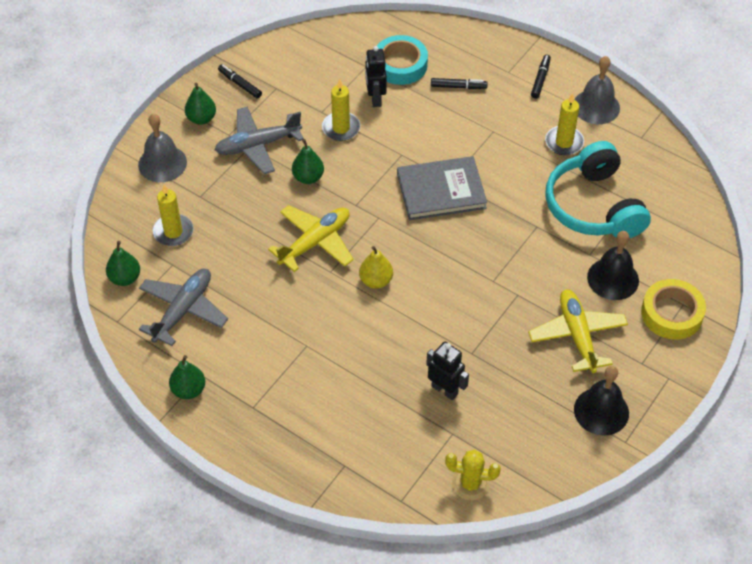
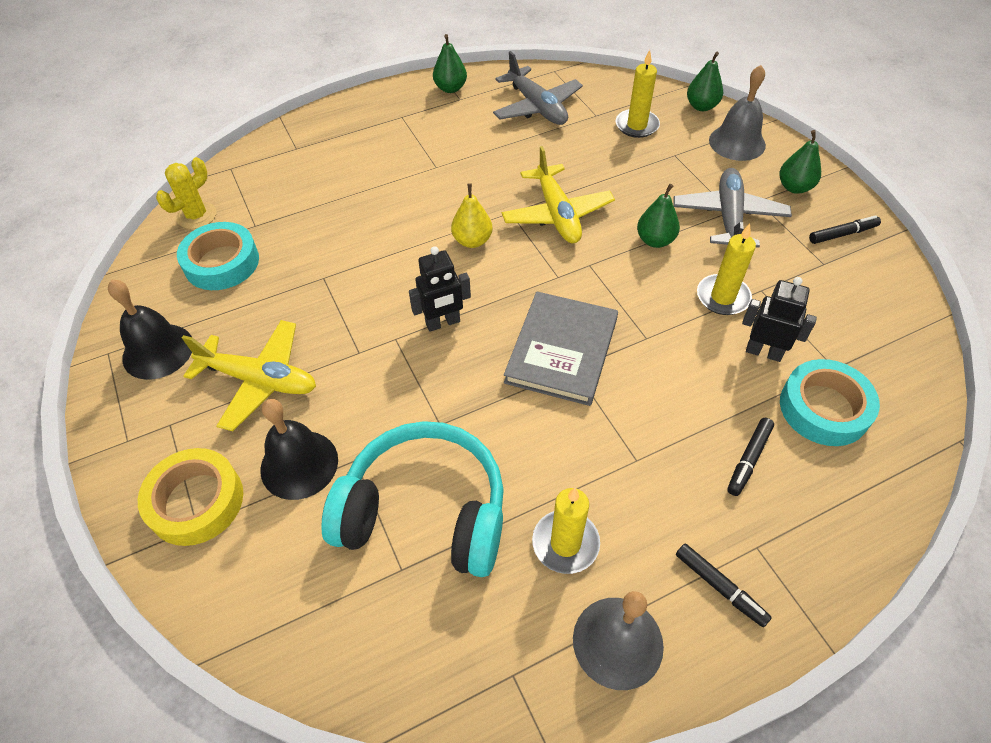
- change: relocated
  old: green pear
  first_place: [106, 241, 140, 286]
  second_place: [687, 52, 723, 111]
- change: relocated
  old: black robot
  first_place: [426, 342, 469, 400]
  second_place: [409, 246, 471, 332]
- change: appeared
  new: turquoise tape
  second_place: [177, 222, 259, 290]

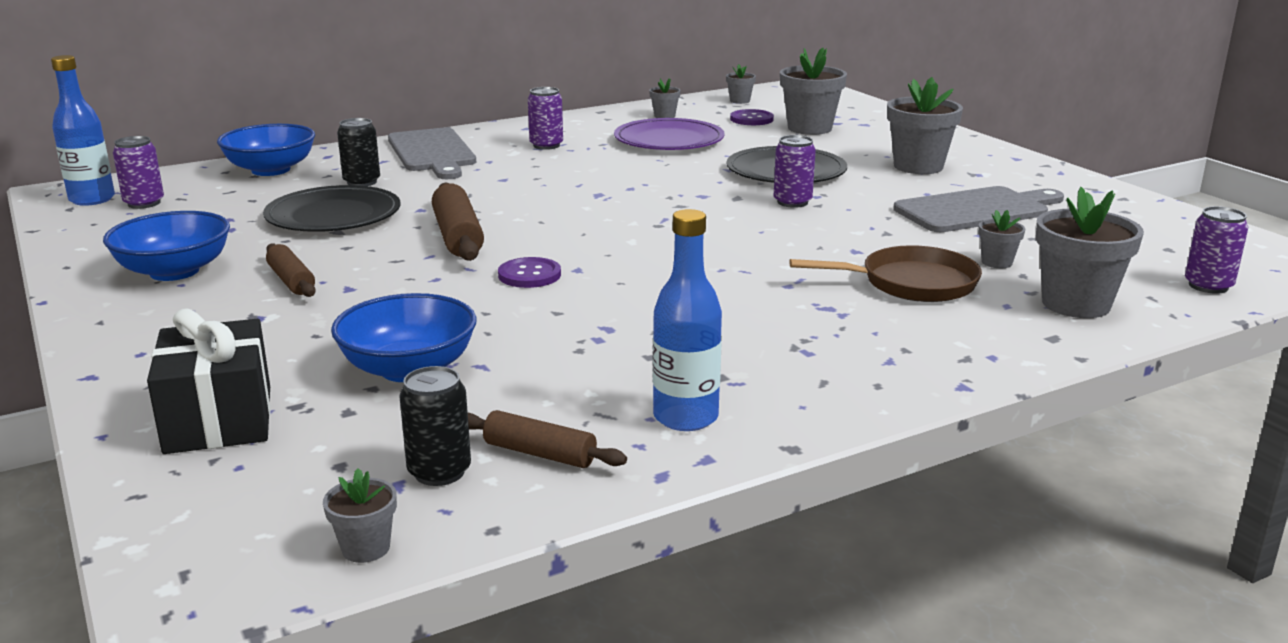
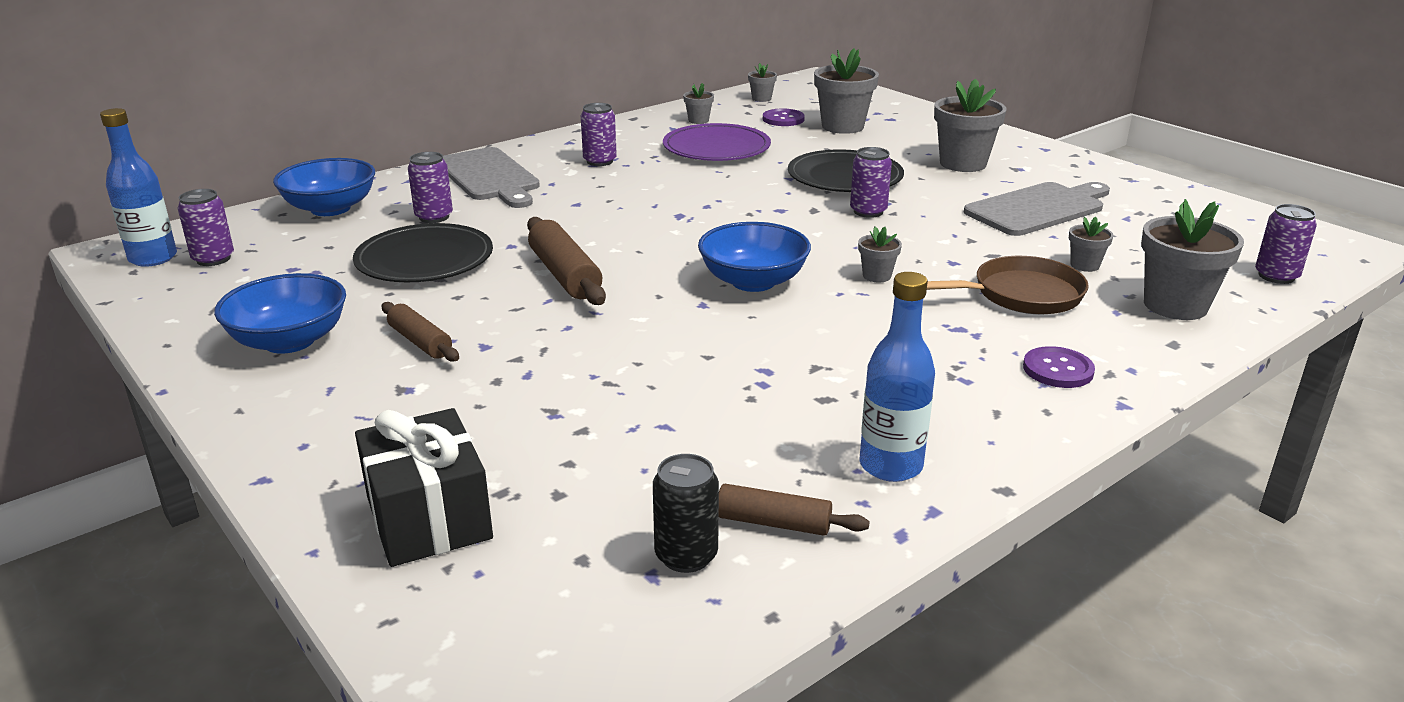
- change: relocated
  old: grey flower pot
  first_place: [323, 468, 397, 563]
  second_place: [858, 227, 902, 283]
- change: relocated
  old: blue bowl
  first_place: [331, 293, 476, 382]
  second_place: [698, 222, 811, 292]
- change: colour
  old: black can
  new: purple can
  first_place: [337, 118, 380, 186]
  second_place: [408, 152, 453, 223]
- change: relocated
  old: purple button
  first_place: [498, 257, 561, 288]
  second_place: [1023, 346, 1095, 388]

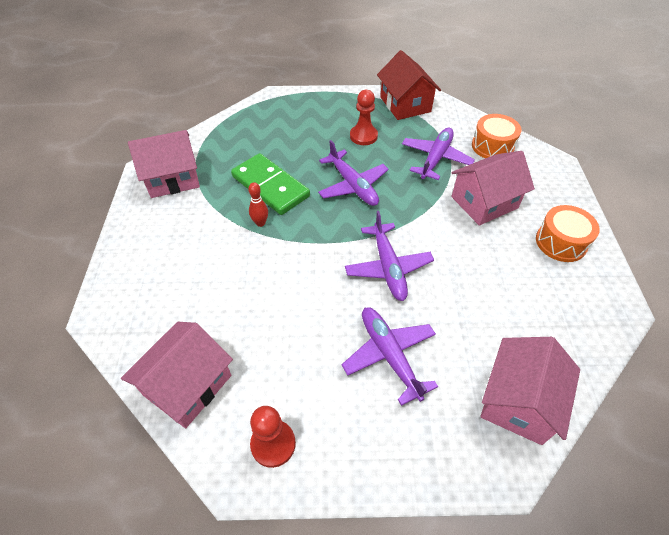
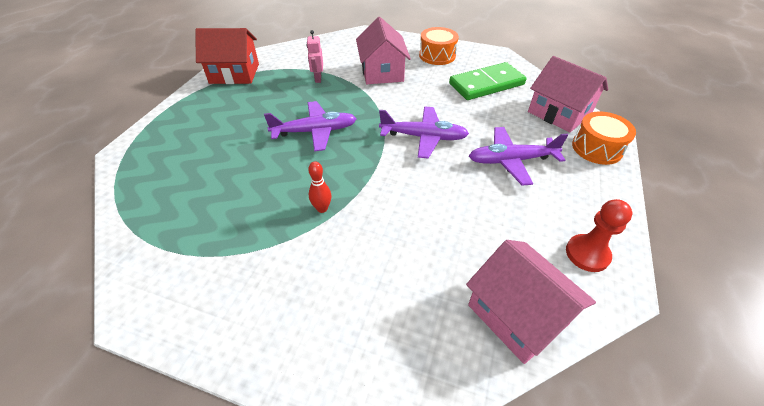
- change: missing
  old: pink house
  first_place: [128, 130, 200, 198]
- change: relocated
  old: green domino
  first_place: [231, 153, 310, 215]
  second_place: [449, 62, 526, 100]
- change: missing
  old: red pawn
  first_place: [350, 90, 378, 145]
- change: exchanged
  old: purple plane
  new: pink robot
  first_place: [402, 127, 475, 180]
  second_place: [307, 30, 323, 83]
- change: relocated
  old: orange drum
  first_place: [472, 114, 522, 158]
  second_place: [572, 111, 636, 165]

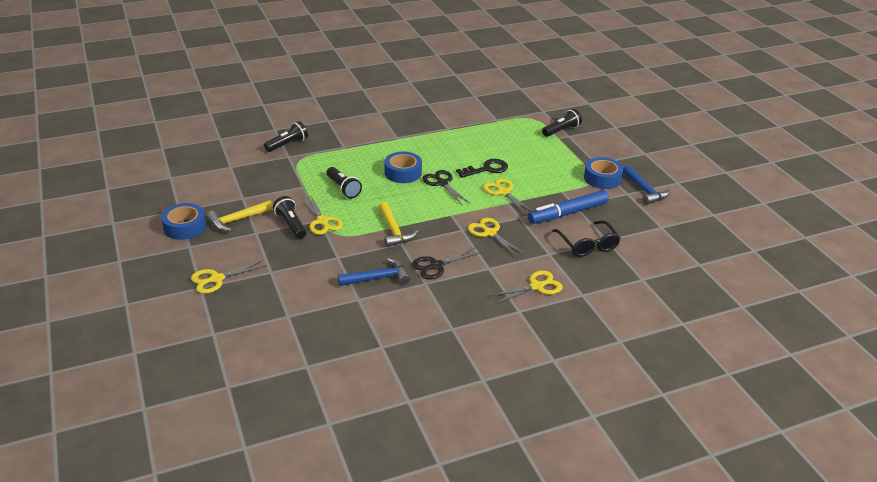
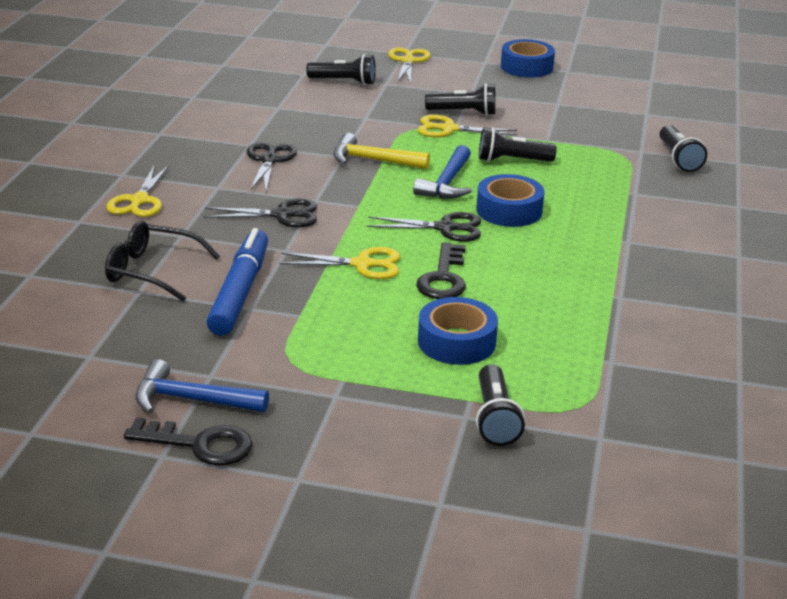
- change: missing
  old: yellow hammer
  first_place: [207, 200, 273, 231]
- change: relocated
  old: blue hammer
  first_place: [338, 258, 410, 286]
  second_place: [413, 145, 472, 199]
- change: colour
  old: yellow scissors
  new: black scissors
  first_place: [468, 218, 526, 257]
  second_place: [204, 198, 317, 228]
- change: relocated
  old: blue tape
  first_place: [584, 157, 623, 189]
  second_place: [418, 297, 498, 365]
- change: appeared
  new: black key
  second_place: [124, 417, 252, 466]
- change: appeared
  new: black flashlight
  second_place: [306, 54, 376, 85]

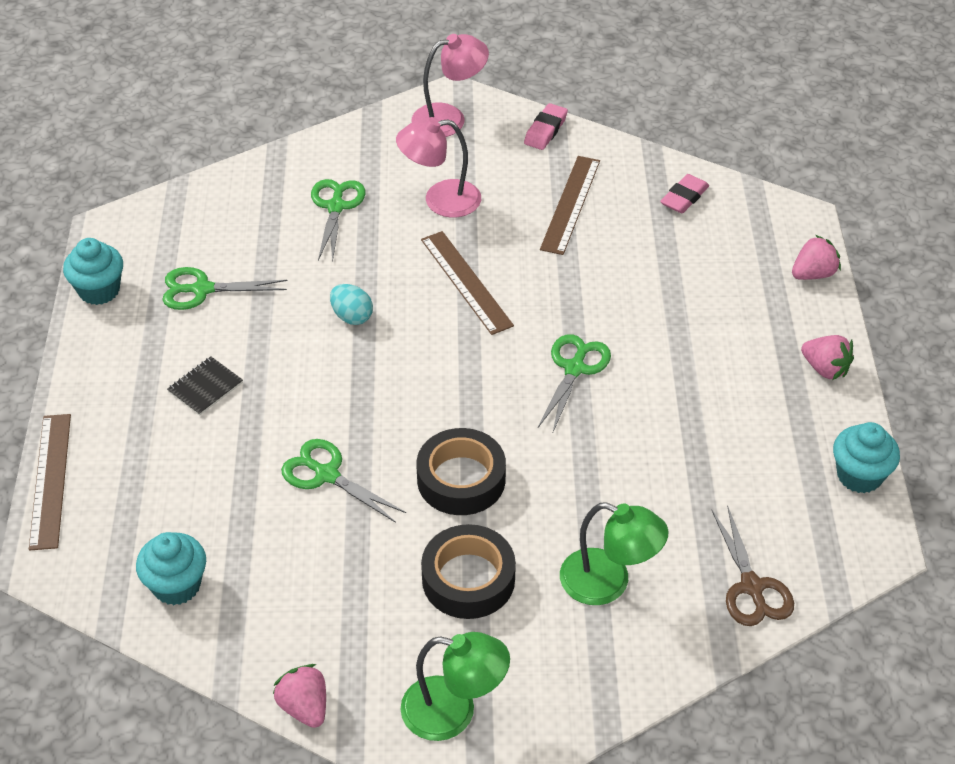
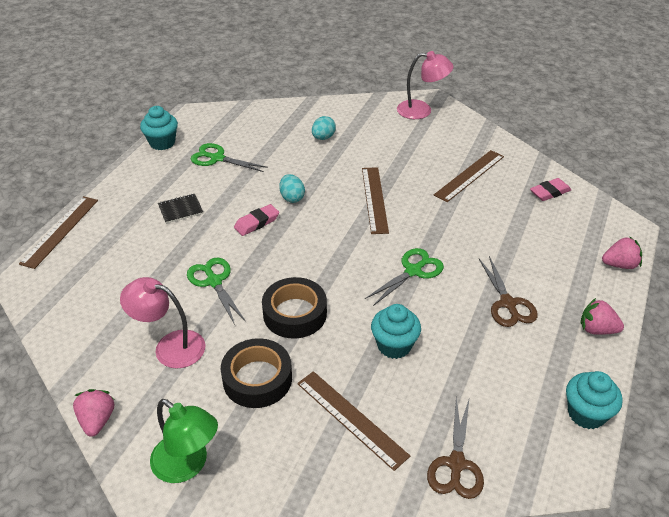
- change: relocated
  old: turquoise cupcake
  first_place: [136, 532, 206, 605]
  second_place: [371, 304, 421, 359]
- change: exchanged
  old: green scissors
  new: turquoise egg
  first_place: [311, 179, 365, 263]
  second_place: [312, 116, 336, 140]
- change: relocated
  old: pink lamp
  first_place: [396, 117, 481, 218]
  second_place: [120, 277, 205, 369]
- change: relocated
  old: pink eraser
  first_place: [524, 103, 568, 150]
  second_place: [234, 204, 279, 236]
- change: exchanged
  old: green lamp
  new: brown ruler
  first_place: [560, 502, 668, 605]
  second_place: [297, 371, 410, 471]
- change: spun
  old: pink strawberry
  first_place: [801, 335, 854, 380]
  second_place: [580, 298, 624, 335]
  degrees: 135
- change: appeared
  new: brown scissors
  second_place: [479, 256, 538, 327]

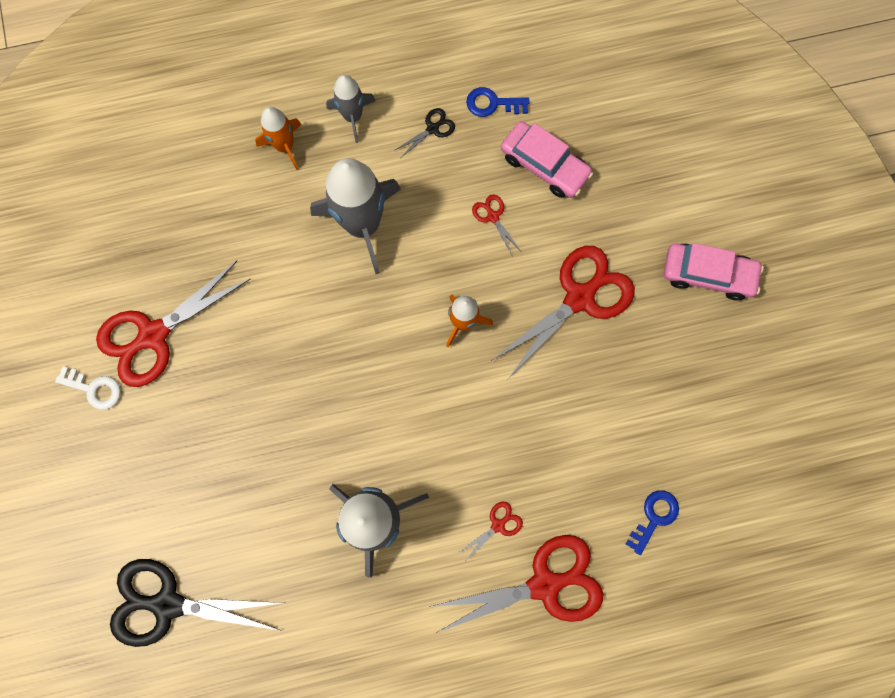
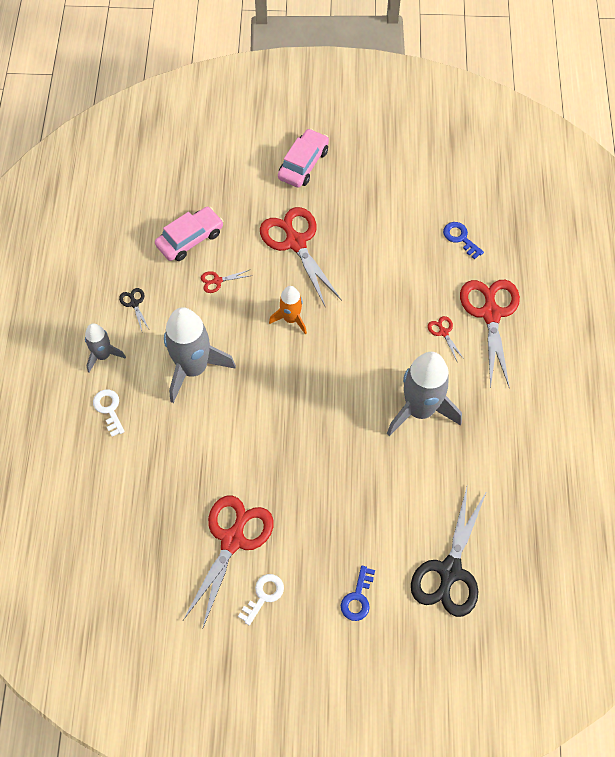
- change: spun
  old: red scissors
  first_place: [96, 260, 251, 387]
  second_place: [183, 496, 274, 627]
  degrees: -135
- change: exchanged
  old: orange rocket
  new: white key
  first_place: [255, 107, 302, 170]
  second_place: [93, 390, 125, 437]
- change: relocated
  old: blue key
  first_place: [466, 87, 529, 117]
  second_place: [341, 566, 375, 621]

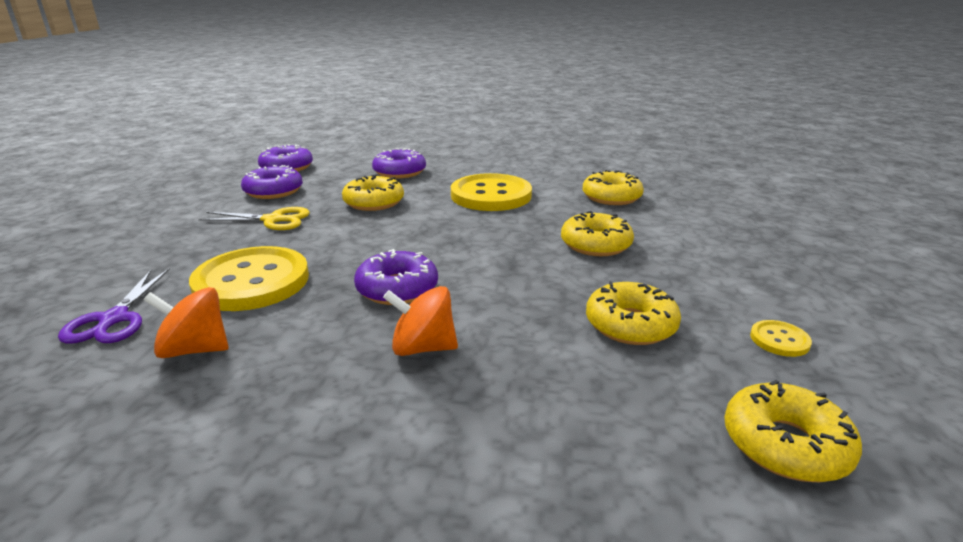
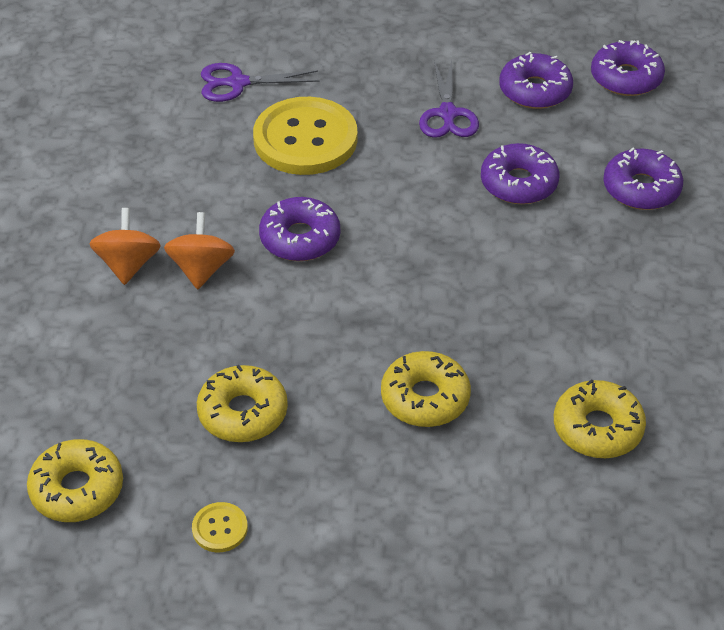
- change: relocated
  old: orange spinning top
  first_place: [144, 287, 229, 358]
  second_place: [89, 208, 161, 285]
- change: colour
  old: yellow scissors
  new: purple scissors
  first_place: [199, 207, 310, 230]
  second_place: [419, 60, 479, 138]
- change: colour
  old: yellow donut
  new: purple donut
  first_place: [342, 174, 404, 211]
  second_place: [481, 143, 559, 204]
- change: missing
  old: yellow button
  first_place: [451, 173, 532, 211]

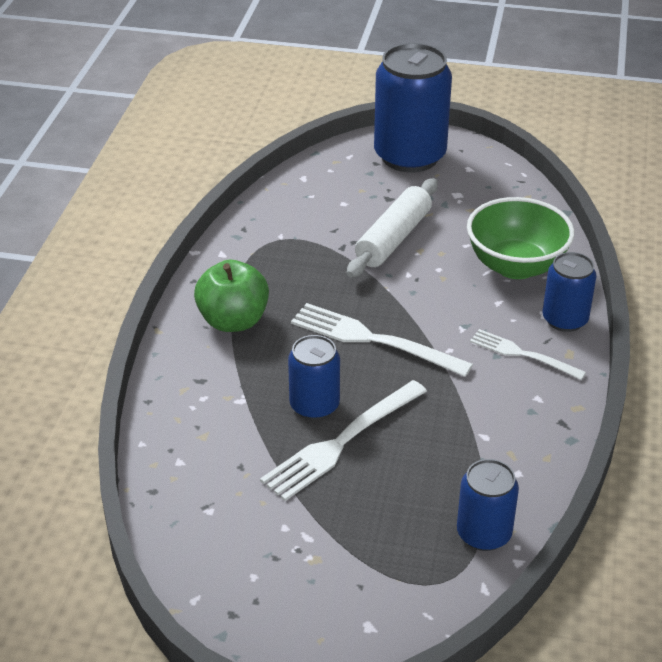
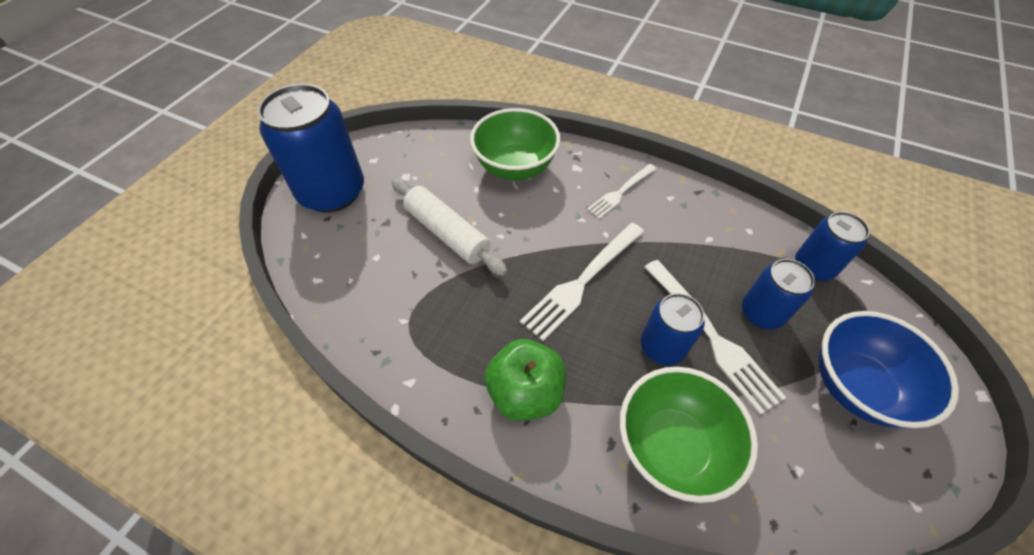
- change: relocated
  old: blue can
  first_place: [542, 252, 597, 332]
  second_place: [742, 259, 815, 329]
- change: appeared
  new: green bowl
  second_place: [620, 367, 758, 503]
- change: appeared
  new: blue bowl
  second_place: [819, 311, 959, 428]

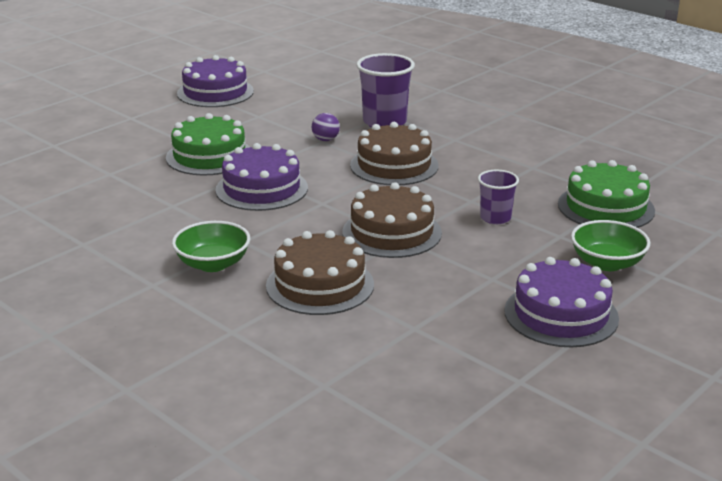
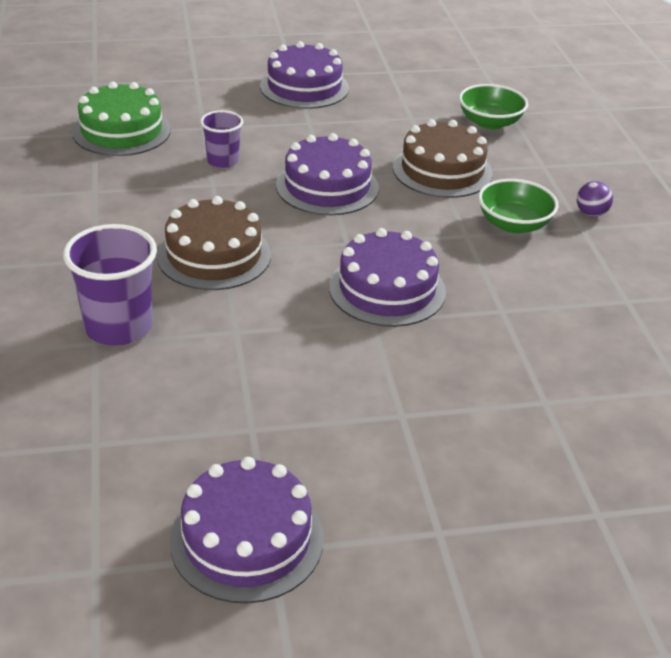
- change: missing
  old: green cake
  first_place: [166, 113, 250, 176]
- change: relocated
  old: purple ball
  first_place: [312, 113, 340, 141]
  second_place: [577, 181, 613, 217]
- change: colour
  old: brown cake
  new: purple cake
  first_place: [342, 182, 442, 258]
  second_place: [276, 133, 379, 215]
- change: relocated
  old: green bowl
  first_place: [571, 220, 650, 271]
  second_place: [459, 84, 528, 130]

